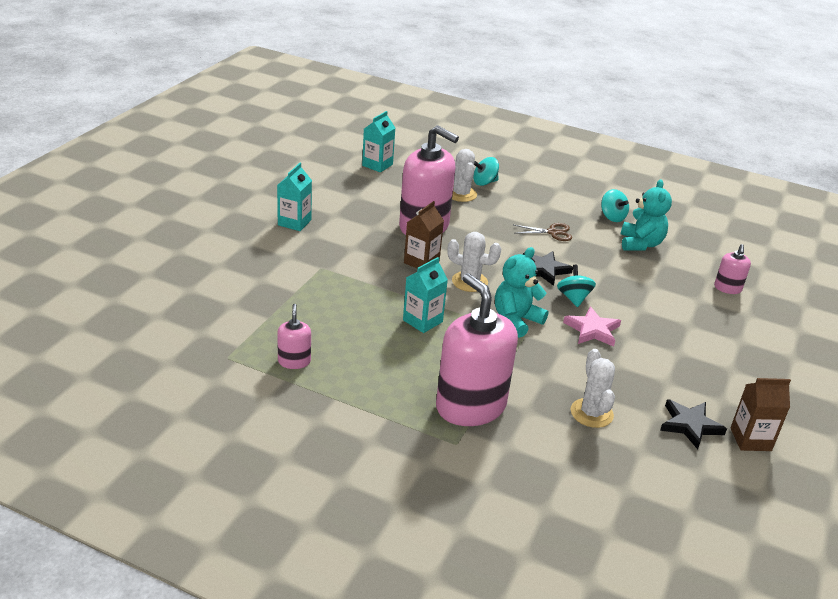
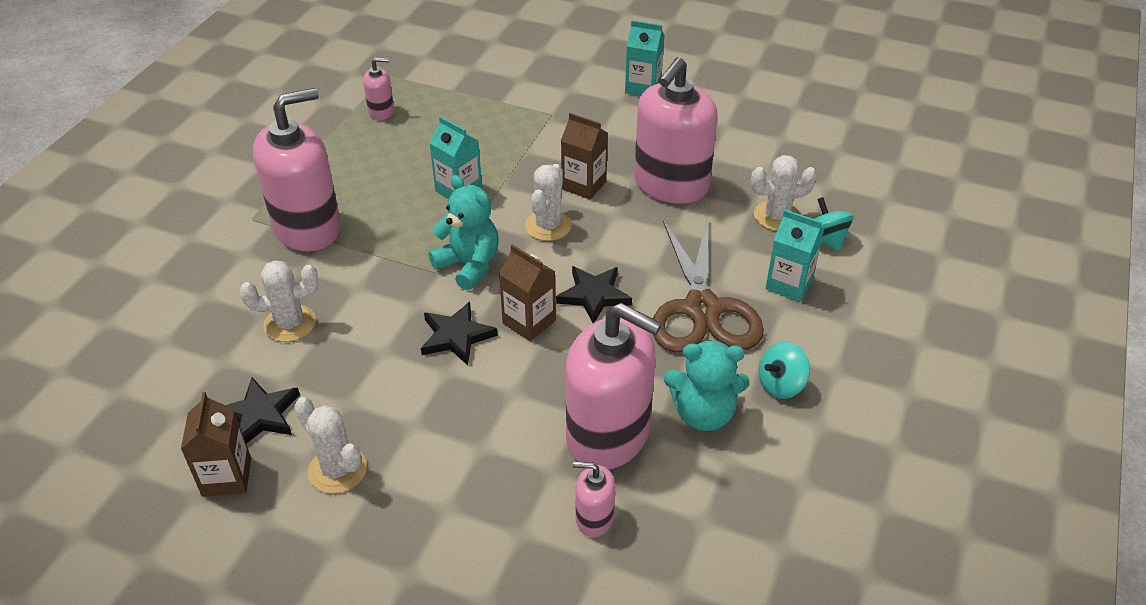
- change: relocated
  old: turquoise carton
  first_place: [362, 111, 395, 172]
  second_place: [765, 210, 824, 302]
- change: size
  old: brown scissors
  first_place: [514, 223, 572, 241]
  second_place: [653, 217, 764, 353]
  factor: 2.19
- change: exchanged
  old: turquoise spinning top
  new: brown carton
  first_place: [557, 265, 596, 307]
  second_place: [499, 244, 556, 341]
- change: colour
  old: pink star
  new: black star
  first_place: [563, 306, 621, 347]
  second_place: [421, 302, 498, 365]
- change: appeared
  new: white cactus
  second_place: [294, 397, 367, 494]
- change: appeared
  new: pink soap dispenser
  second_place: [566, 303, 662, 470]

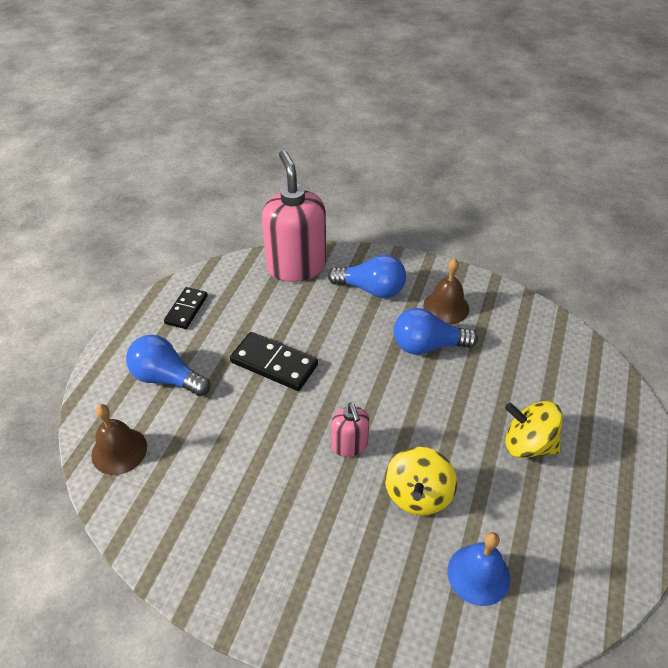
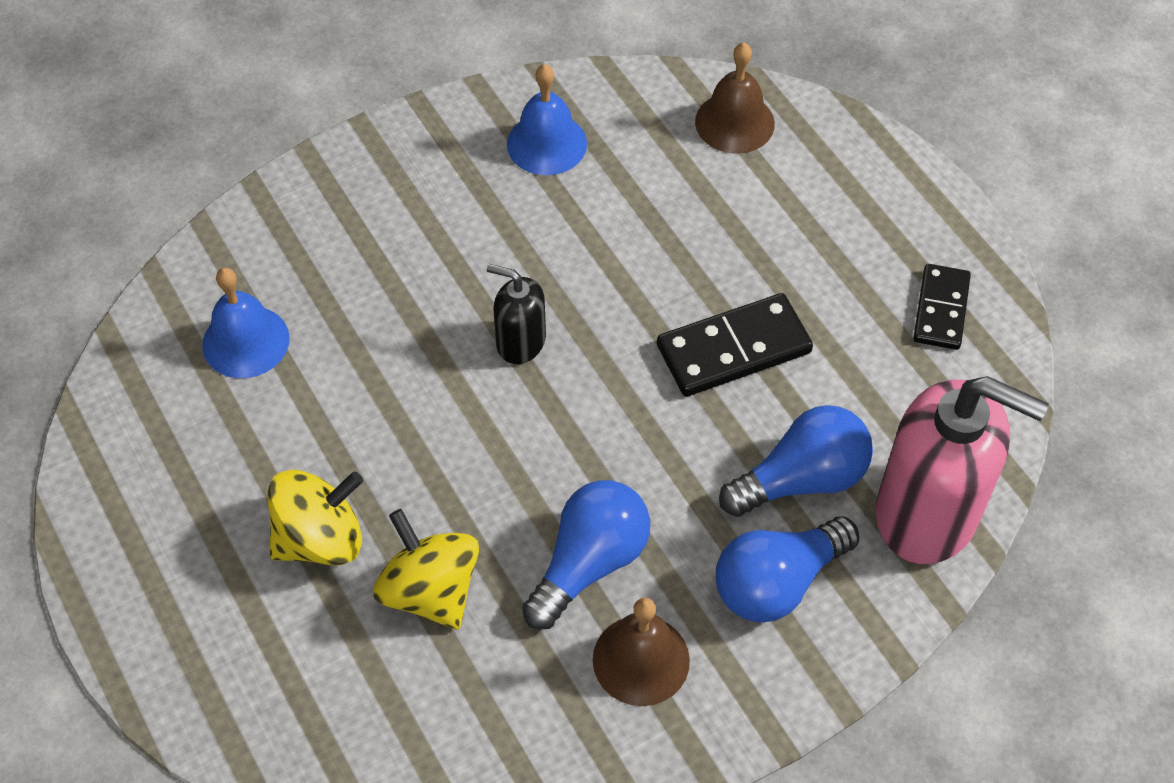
- change: relocated
  old: blue light bulb
  first_place: [126, 335, 210, 396]
  second_place: [719, 405, 873, 517]
- change: spun
  old: black domino
  first_place: [164, 287, 208, 329]
  second_place: [913, 264, 971, 350]
  degrees: 45
- change: colour
  old: pink soap dispenser
  new: black soap dispenser
  first_place: [331, 402, 369, 457]
  second_place: [487, 264, 546, 364]
- change: relocated
  old: yellow spinning top
  first_place: [385, 447, 457, 516]
  second_place: [373, 509, 479, 629]
- change: appeared
  new: blue bell
  second_place: [507, 64, 587, 175]

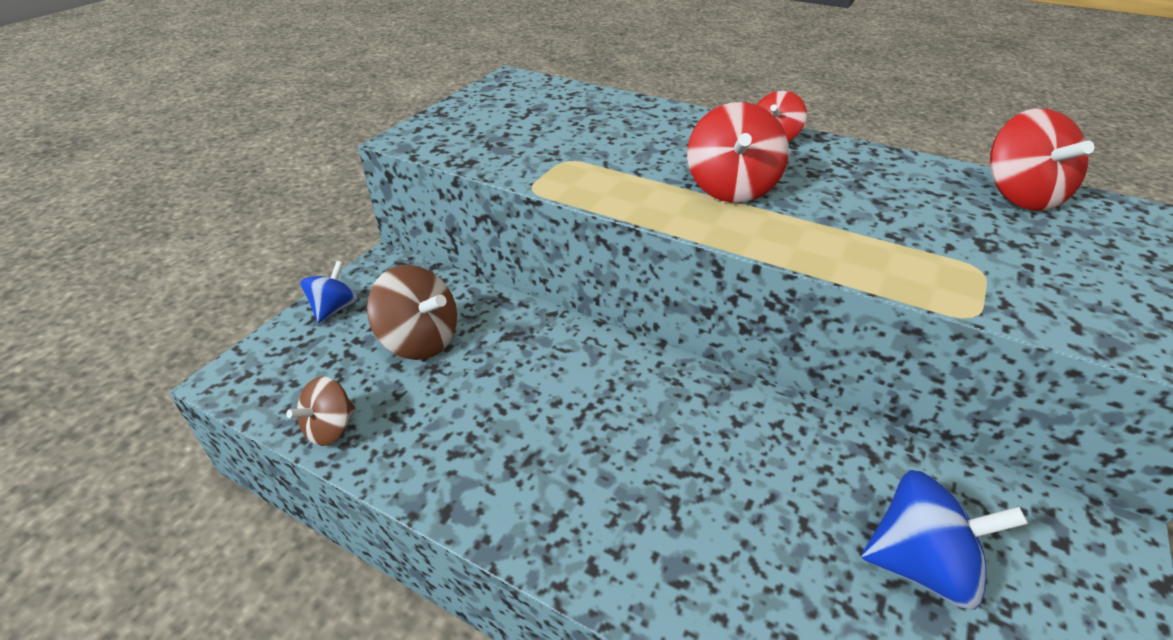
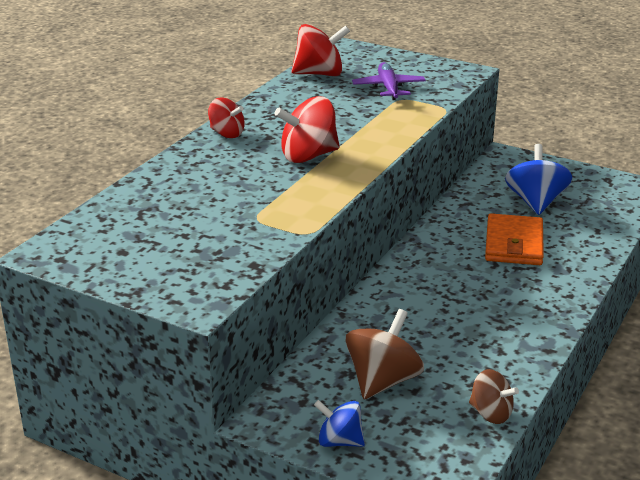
- change: spun
  old: red spinning top
  first_place: [687, 102, 789, 203]
  second_place: [274, 96, 340, 163]
  degrees: 150
- change: appeared
  new: purple plane
  second_place: [352, 62, 426, 100]
- change: appeared
  new: orange wallet
  second_place: [485, 213, 544, 265]

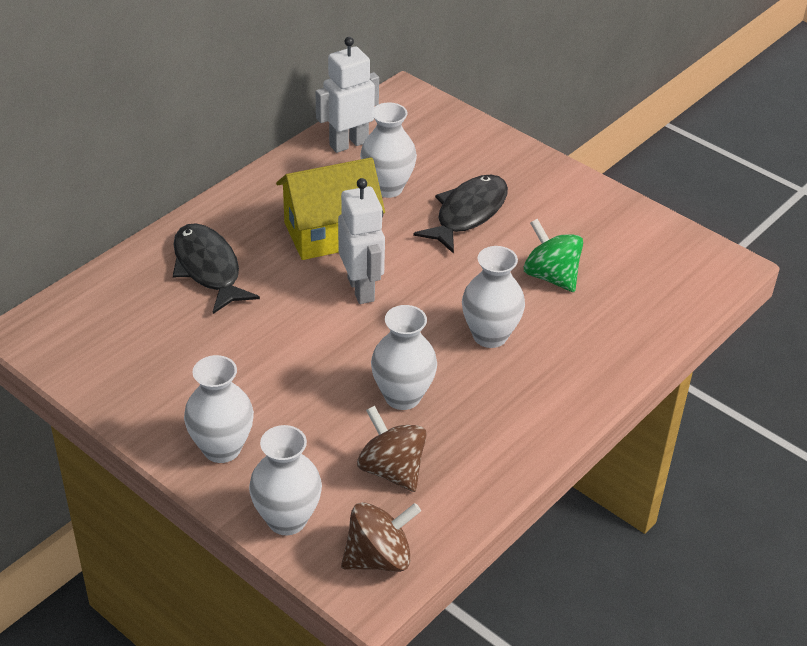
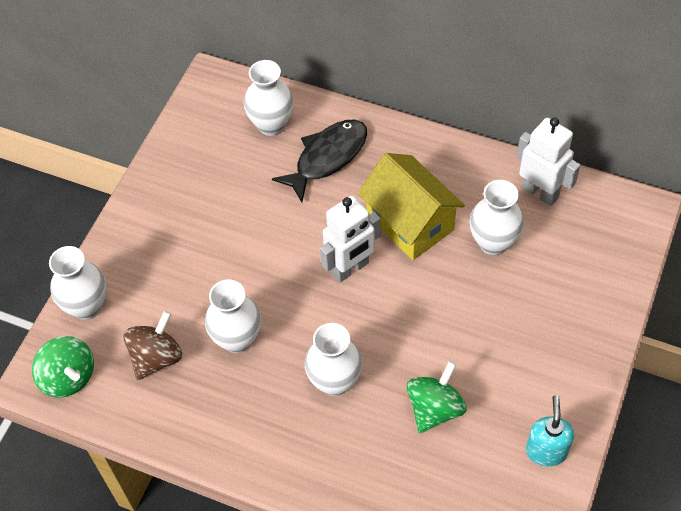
- change: relocated
  old: white vase
  first_place: [184, 355, 254, 463]
  second_place: [244, 60, 294, 136]
- change: colour
  old: brown spinning top
  new: green spinning top
  first_place: [341, 502, 421, 572]
  second_place: [32, 336, 94, 398]
- change: missing
  old: black fish
  first_place: [413, 175, 508, 254]
- change: appeared
  new: turquoise soap dispenser
  second_place: [526, 395, 574, 466]

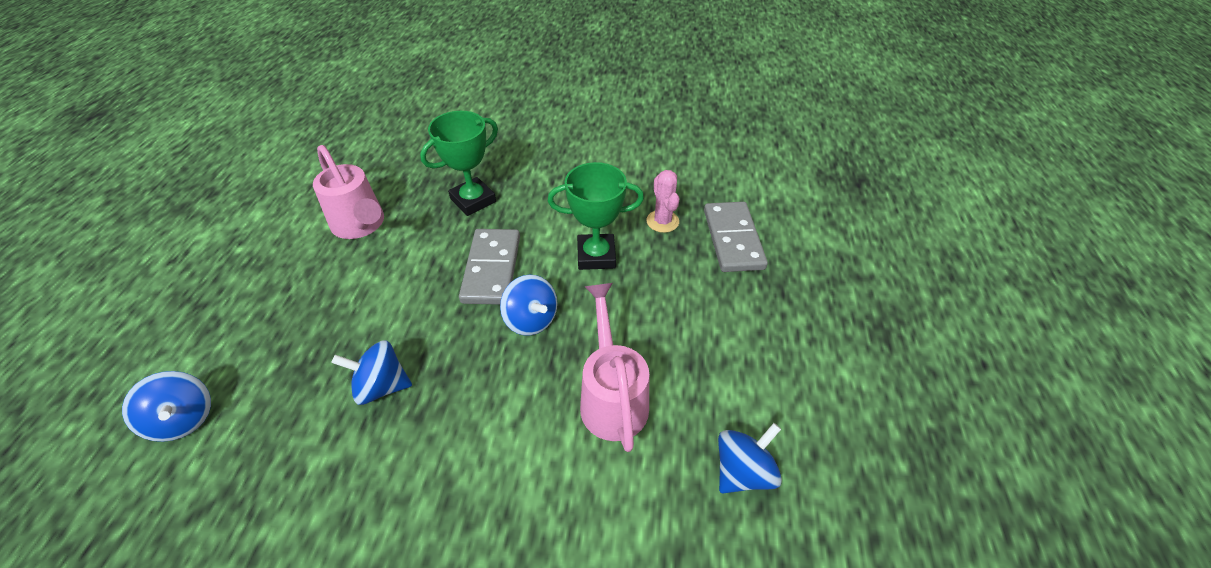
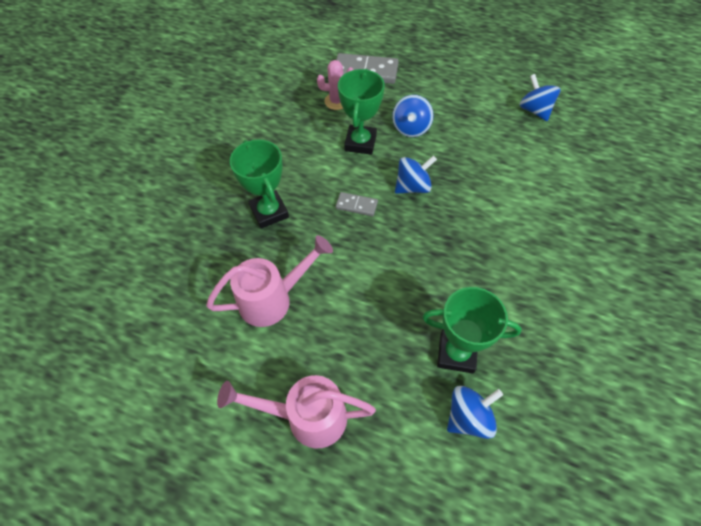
- change: relocated
  old: blue spinning top
  first_place: [331, 340, 412, 405]
  second_place: [392, 95, 434, 137]
- change: size
  old: grey domino
  first_place: [459, 229, 520, 305]
  second_place: [336, 192, 378, 216]
  factor: 0.52
- change: relocated
  old: pink watering can
  first_place: [580, 283, 649, 452]
  second_place: [217, 375, 376, 449]
- change: appeared
  new: green trophy
  second_place: [422, 287, 522, 374]

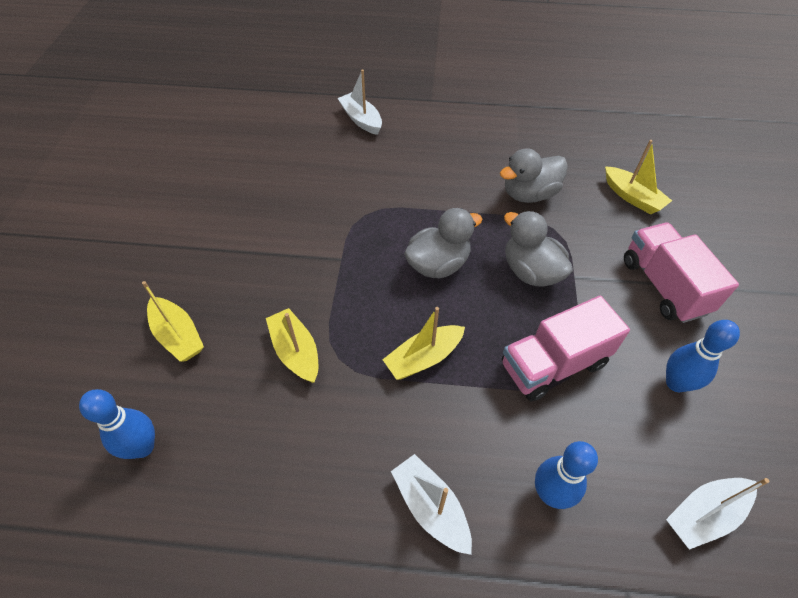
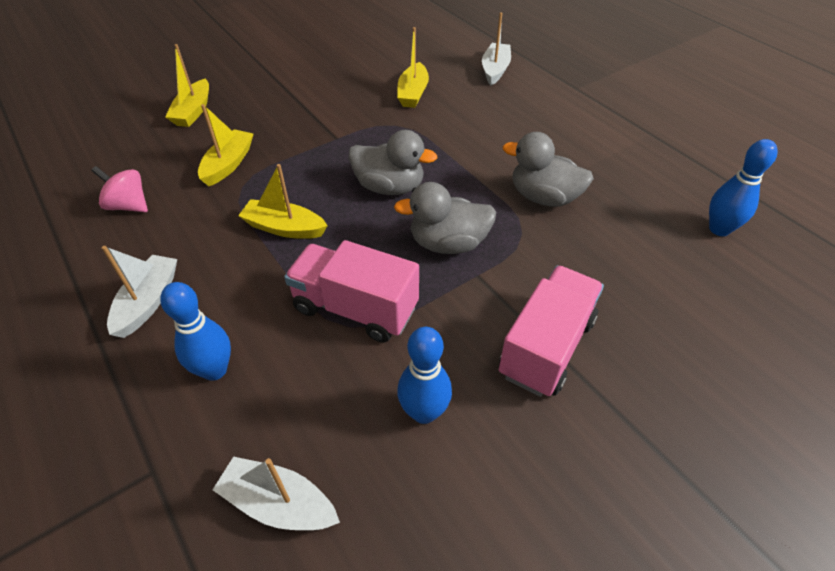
- change: relocated
  old: blue bowling pin
  first_place: [79, 389, 155, 459]
  second_place: [709, 139, 778, 236]
- change: spun
  old: grey duck
  first_place: [504, 211, 573, 287]
  second_place: [394, 182, 496, 254]
  degrees: -105
- change: relocated
  old: yellow boat
  first_place: [605, 140, 672, 215]
  second_place: [397, 27, 429, 108]
- change: appeared
  new: pink spinning top
  second_place: [91, 166, 148, 212]

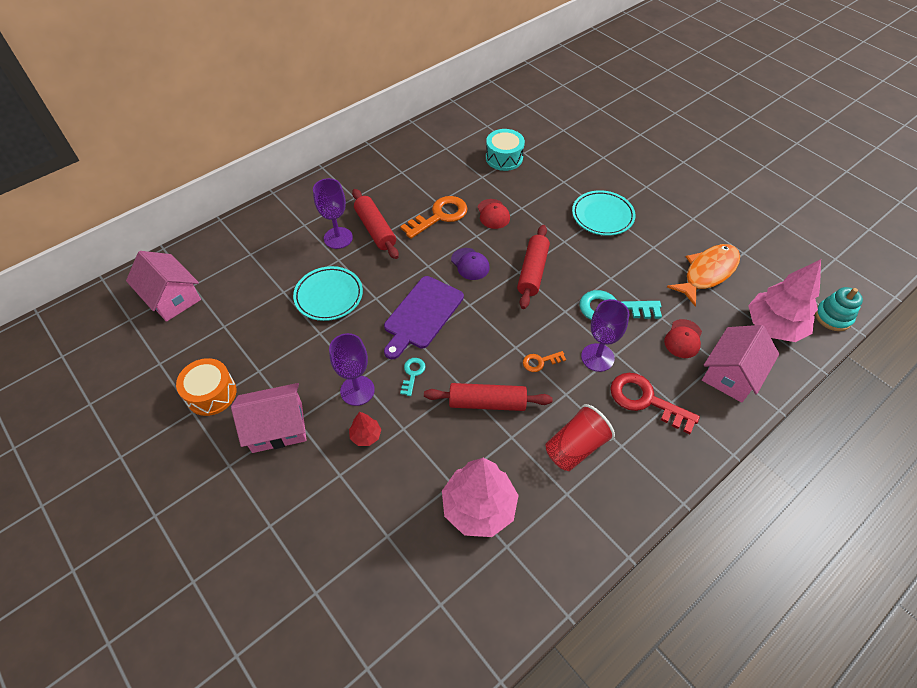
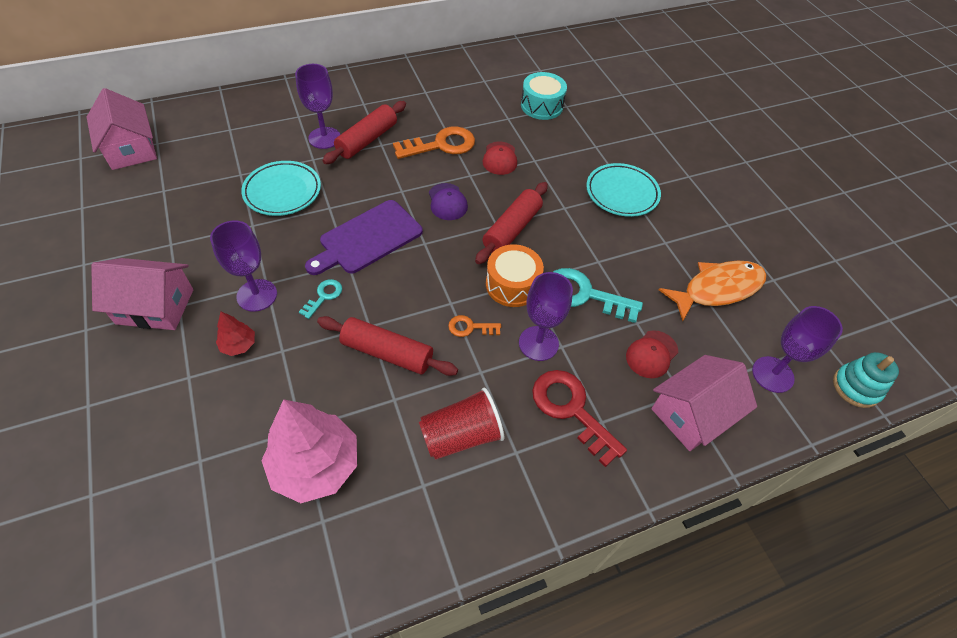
- change: relocated
  old: orange drum
  first_place: [176, 358, 237, 416]
  second_place: [486, 244, 544, 307]
- change: spun
  old: red rolling pin
  first_place: [352, 189, 399, 259]
  second_place: [322, 101, 406, 164]
  degrees: 45
- change: exchanged
  old: pink tree
  new: purple goblet
  first_place: [748, 259, 821, 342]
  second_place: [752, 306, 843, 393]

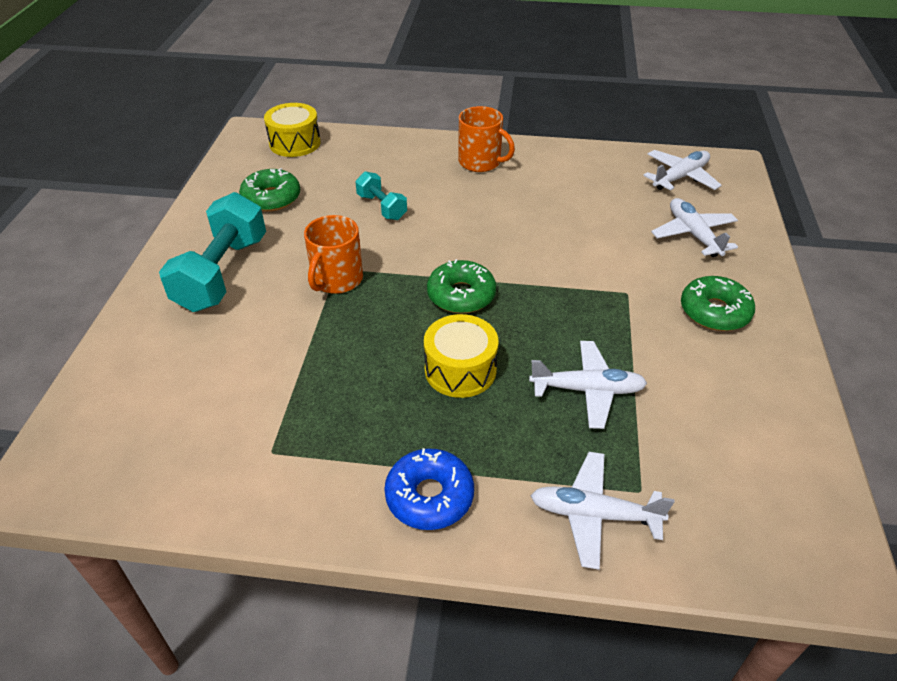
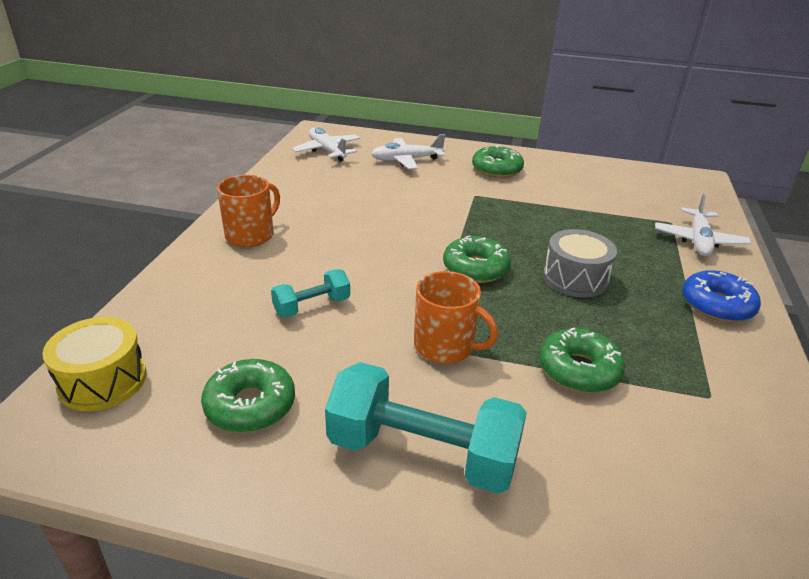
- change: colour
  old: yellow drum
  new: grey drum
  first_place: [424, 314, 498, 398]
  second_place: [543, 229, 617, 297]
- change: missing
  old: white plane
  first_place: [529, 341, 647, 429]
- change: appeared
  new: green donut
  second_place: [539, 328, 625, 393]

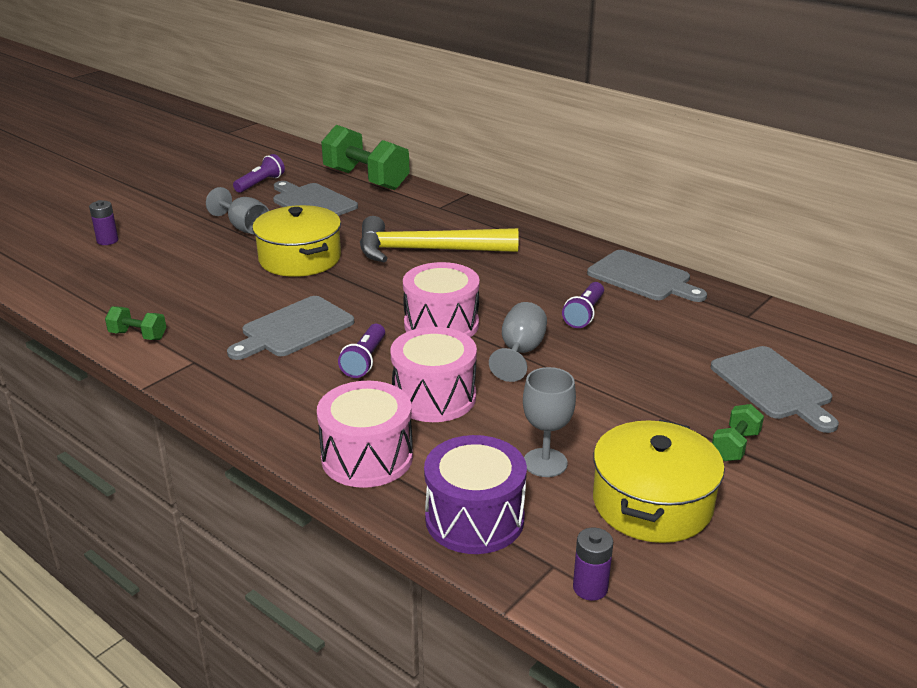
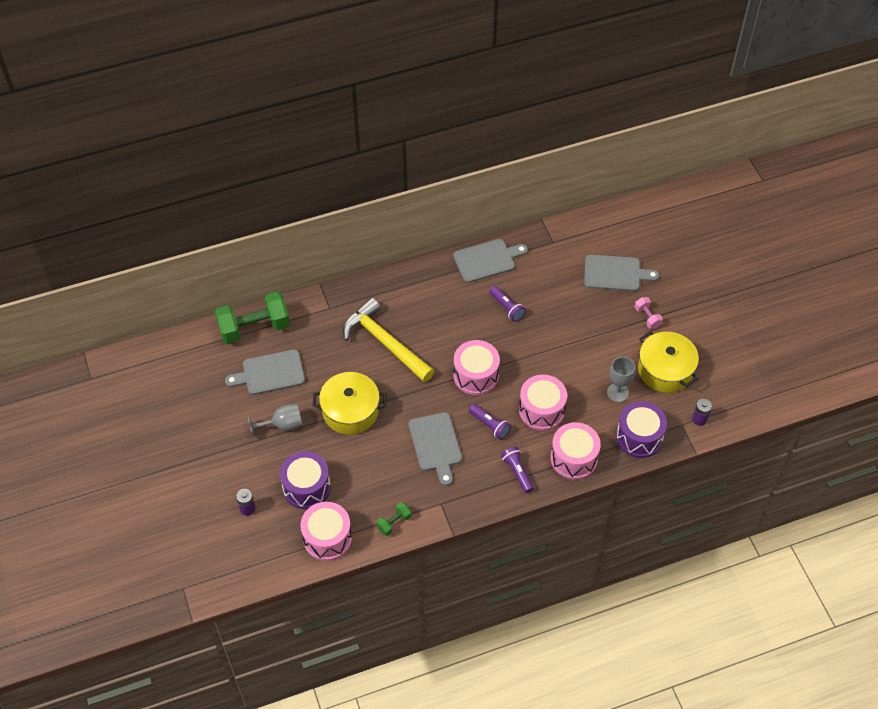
- change: relocated
  old: purple flashlight
  first_place: [233, 154, 285, 193]
  second_place: [501, 447, 534, 493]
- change: spun
  old: yellow hammer
  first_place: [360, 216, 519, 262]
  second_place: [343, 298, 434, 382]
  degrees: 105
- change: missing
  old: grey goblet
  first_place: [489, 302, 547, 382]
- change: colour
  old: green dumbbell
  new: pink dumbbell
  first_place: [712, 404, 764, 461]
  second_place: [634, 297, 663, 329]
- change: appeared
  new: purple drum
  second_place: [280, 451, 331, 509]
- change: appeared
  new: pink drum
  second_place: [300, 502, 352, 561]

